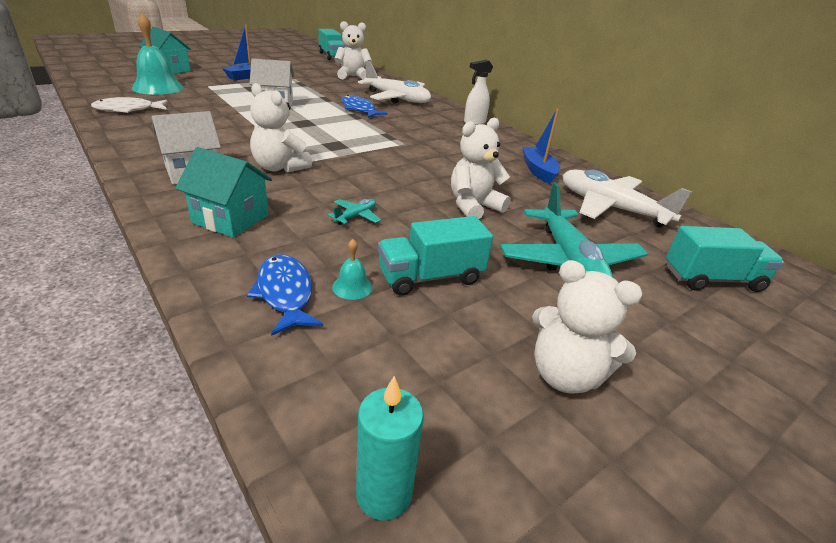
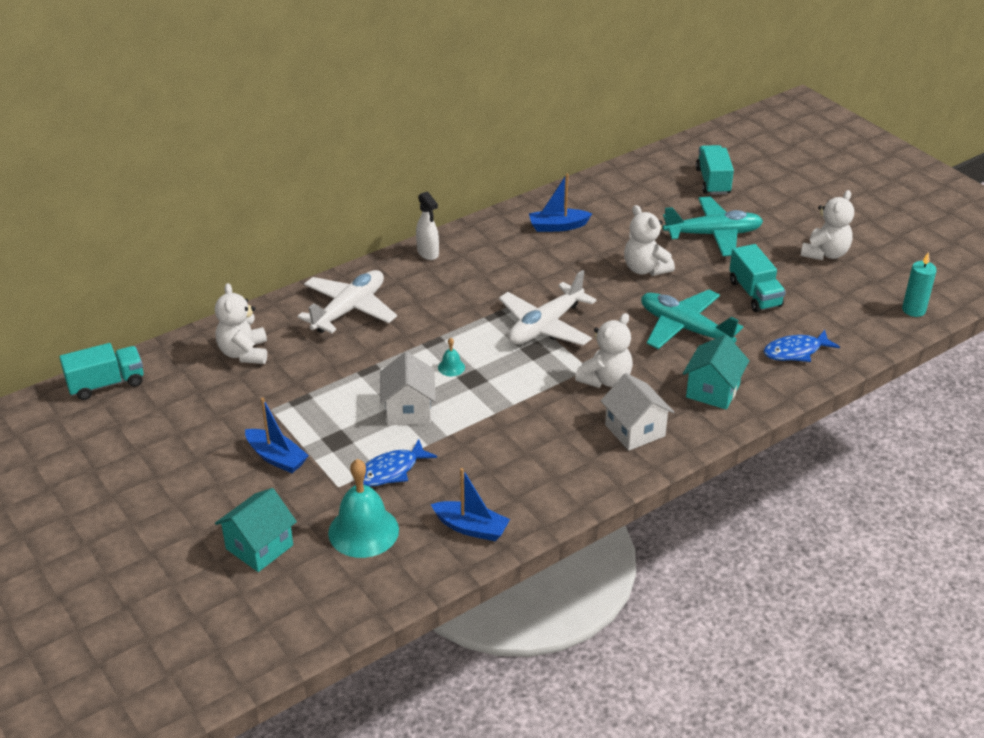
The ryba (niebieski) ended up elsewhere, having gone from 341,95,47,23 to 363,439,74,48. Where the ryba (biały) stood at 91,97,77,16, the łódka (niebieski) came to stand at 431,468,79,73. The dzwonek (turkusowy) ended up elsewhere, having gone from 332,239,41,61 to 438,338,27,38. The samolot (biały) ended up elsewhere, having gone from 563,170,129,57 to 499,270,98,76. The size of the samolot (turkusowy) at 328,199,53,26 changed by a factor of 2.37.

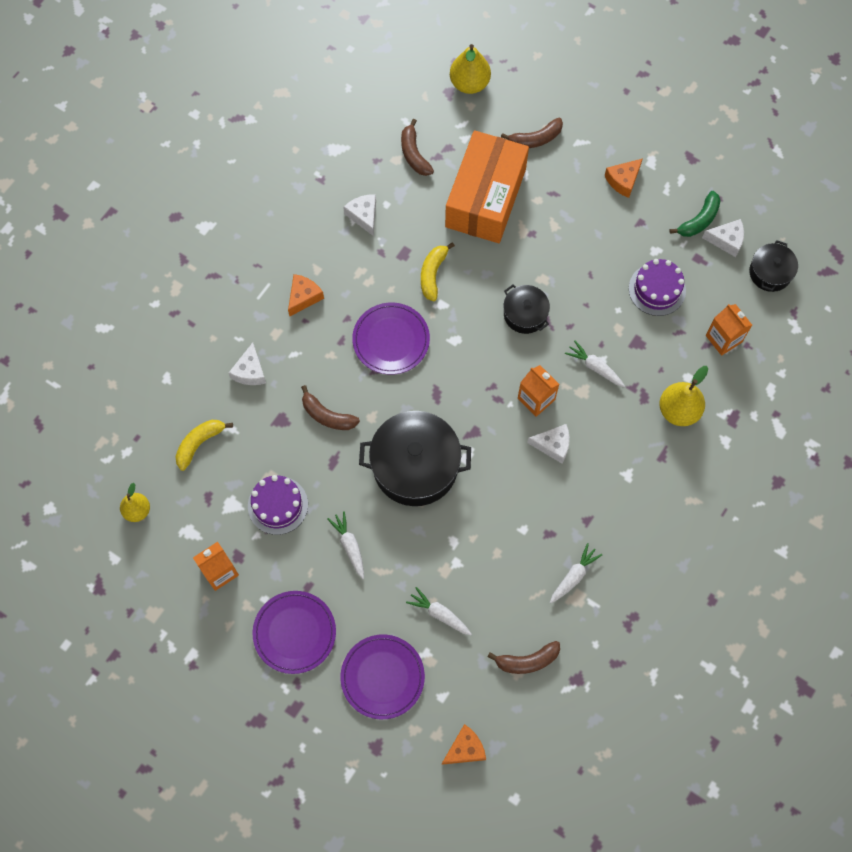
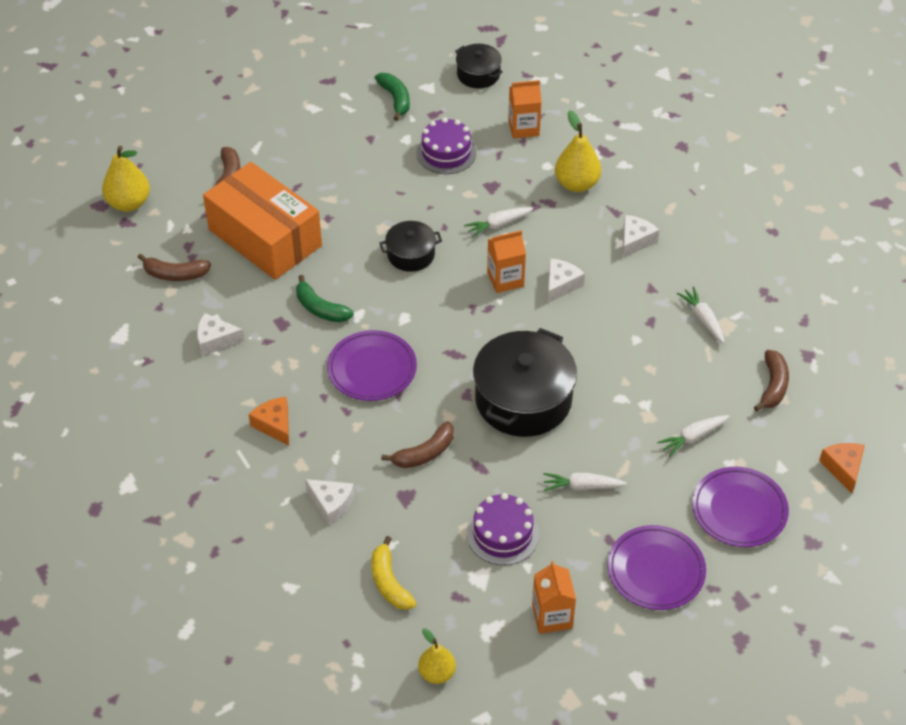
What was the banan (żółty) at 421,242,34,59 turned into the banan (zielony) at 296,275,58,47. The ser (biały) ended up elsewhere, having gone from 702,219,42,38 to 622,215,37,43. The second view lost the ser (pomarańczowy) at 604,159,38,39.

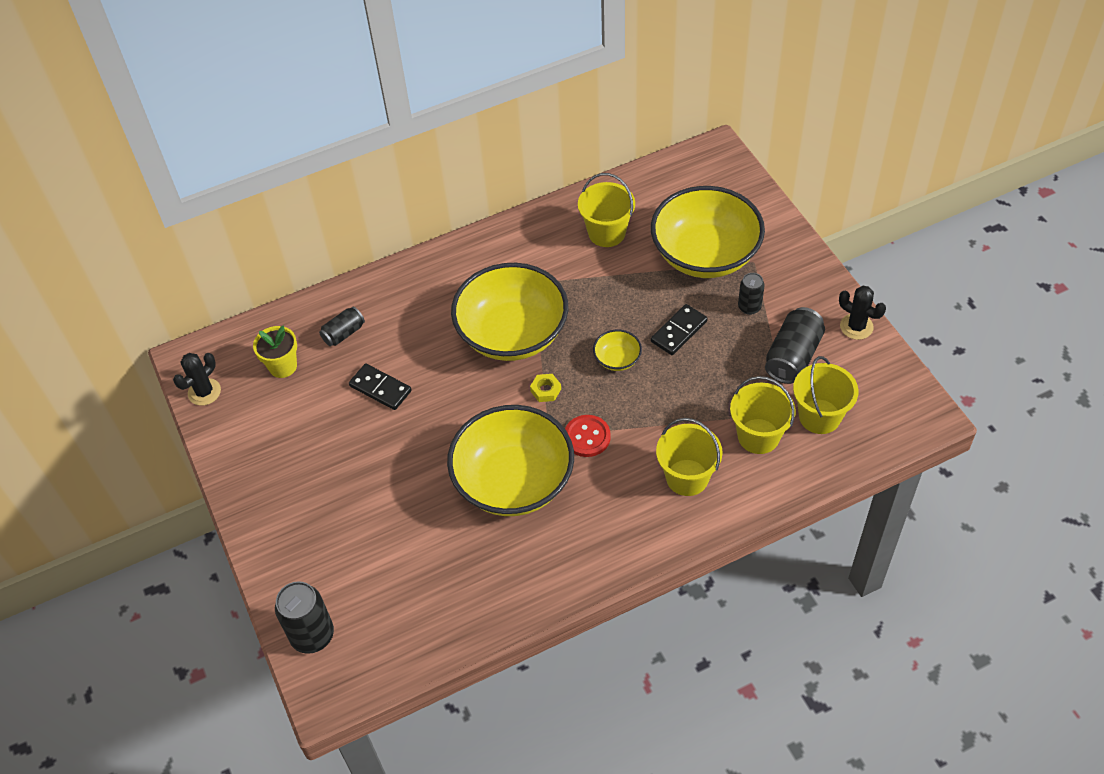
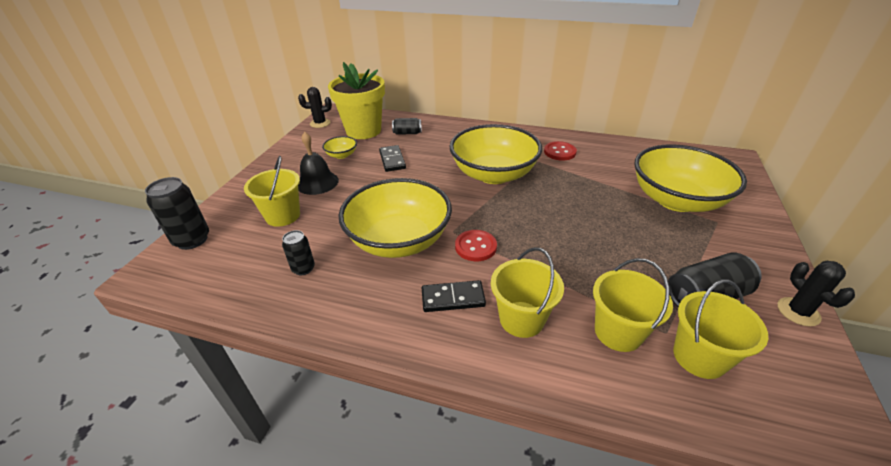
The wiadro (żółty) ended up elsewhere, having gone from 578,173,57,74 to 244,156,56,71. The puszka (czarny) ended up elsewhere, having gone from 738,273,27,42 to 282,230,33,45. The second view gained the dzwonek (czarny) at 298,132,41,63. The miska (żółty) ended up elsewhere, having gone from 593,330,49,41 to 322,136,35,23. The size of the doniczka (żółty) at 253,325,44,53 changed by a factor of 1.91. The kostka domina (czarny) ended up elsewhere, having gone from 651,304,57,51 to 422,280,64,32. The second view gained the guzik (czerwony) at 544,141,33,20. The second view lost the nakrętka (żółty) at 530,374,31,28.

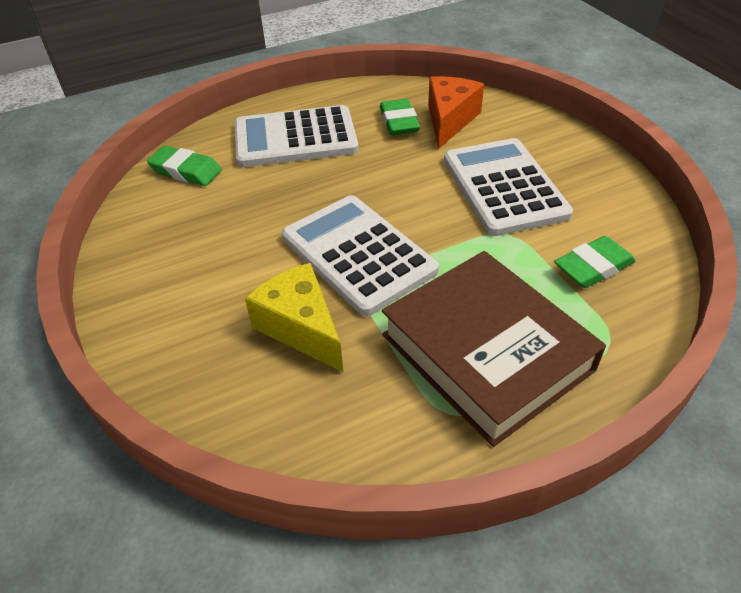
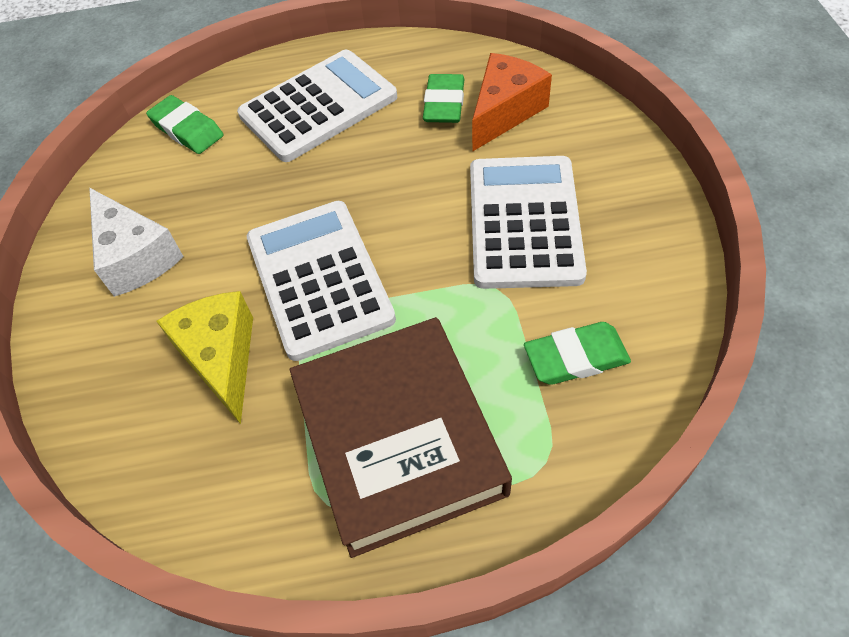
The second view gained the ser (biały) at 89,188,95,109. The kalkulator (biały) at 235,105,124,62 ended up facing another way, 135 degrees clockwise from before.

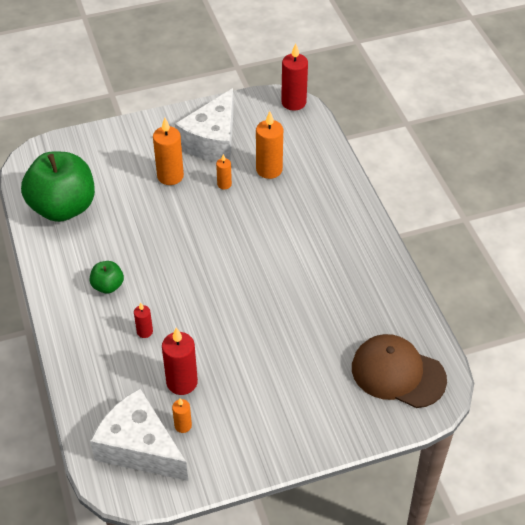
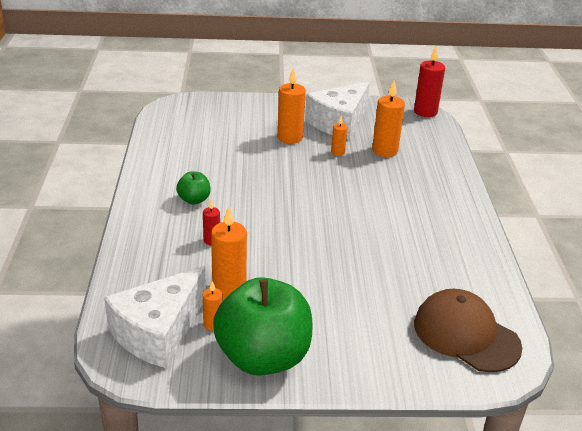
The ser (biały) at 90,389,98,92 ended up facing another way, 105 degrees counterclockwise from before. What was the świeca (czerwony) at 162,328,36,67 turned into the świeca (pomarańczowy) at 211,206,36,92. The jabłko (zielony) ended up elsewhere, having gone from 21,151,74,71 to 213,277,99,99.

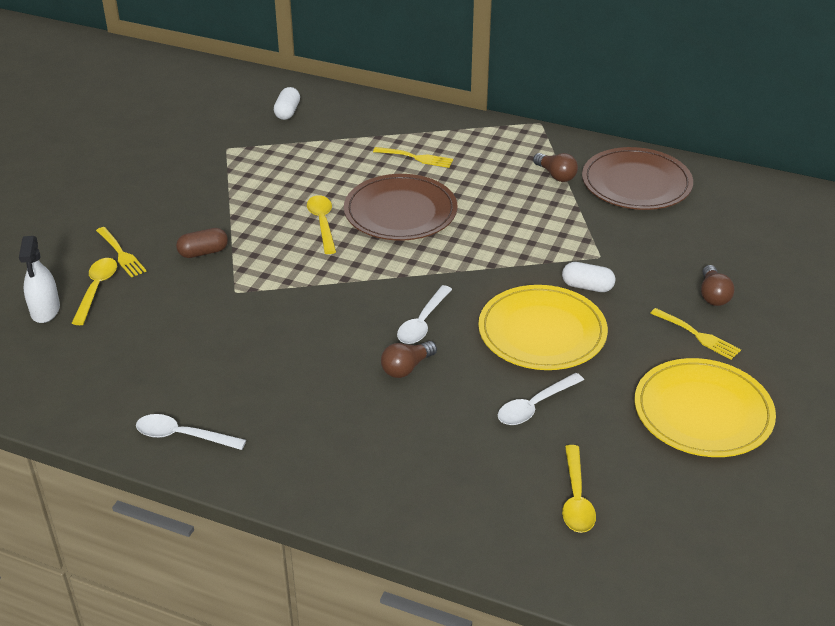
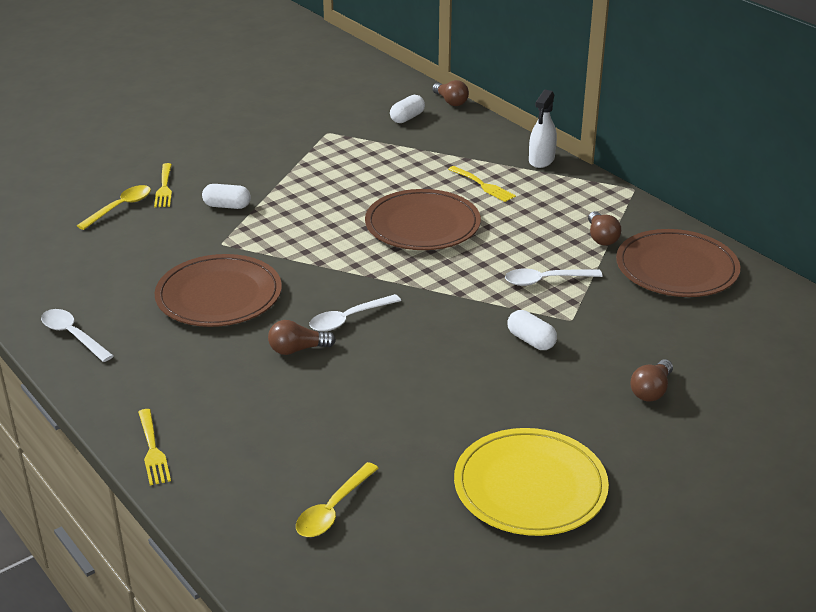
The widelec (żółty) ended up elsewhere, having gone from 650,308,91,52 to 138,409,33,76. The second view gained the talerz (brązowy) at 155,254,127,73. What was the kapsułka (brązowy) at 176,228,52,30 turned into the kapsułka (biały) at 202,184,49,25. The second view gained the żarówka (brązowy) at 432,80,37,26. The łyżka (biały) ended up elsewhere, having gone from 498,373,86,52 to 505,268,97,18. The spryskiwacz (biały) ended up elsewhere, having gone from 19,236,41,87 to 529,90,28,78. The second view lost the łyżka (żółty) at 307,195,29,59. The second view lost the talerz (żółty) at 478,285,130,85.

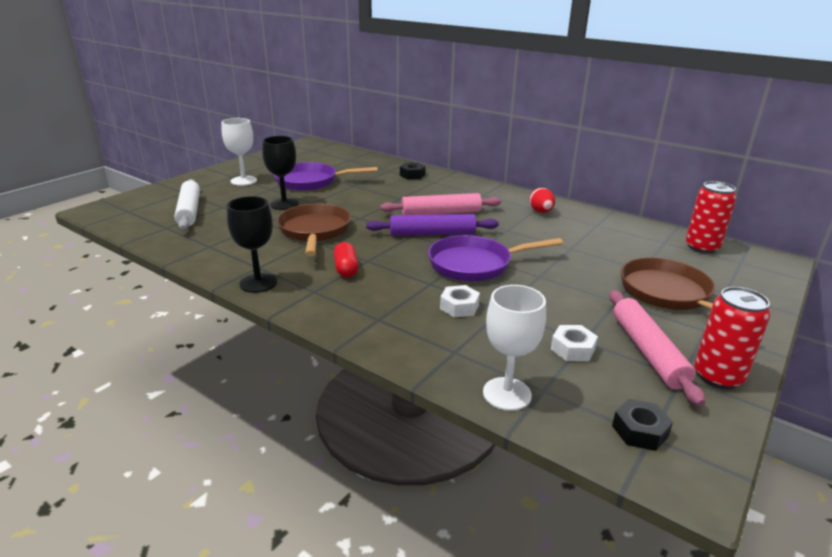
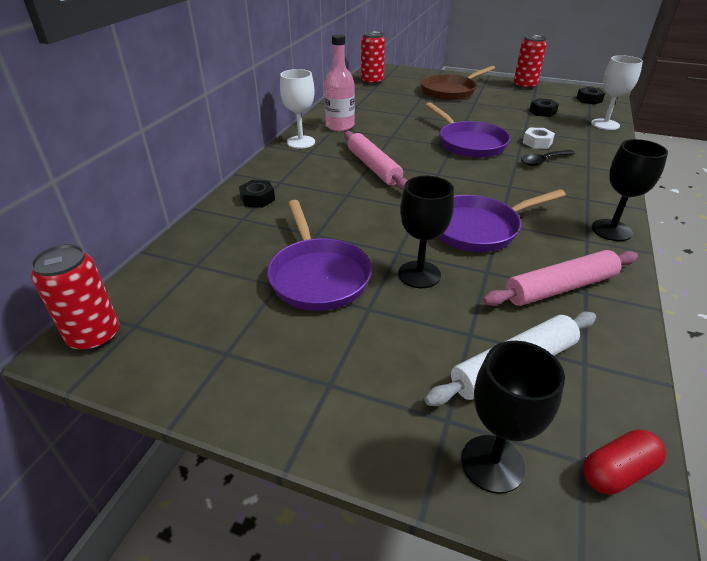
The second view gained the puszka (czerwony) at 31,244,88,107. The kielich (biały) ended up elsewhere, having gone from 222,118,35,68 to 280,69,35,80. Where the jajko (czerwony) stood at 529,188,26,25, the butelka (różowy) came to stand at 324,34,31,97. What was the patelnia (brązowy) at 276,204,75,52 turned into the patelnia (fioletowy) at 437,189,129,63. The second view gained the kielich (czarny) at 461,341,104,153. The wałek do ciasta (różowy) ended up elsewhere, having gone from 609,290,96,116 to 482,250,156,56. The second view gained the łyżka (czarny) at 521,150,55,16. What was the nakrętka (biały) at 551,325,47,36 turned into the nakrętka (czarny) at 529,98,30,19. The kapsułka (czerwony) ended up elsewhere, having gone from 334,242,25,35 to 583,429,83,65. The second view lost the wałek do ciasta (fioletowy) at 366,214,133,22.

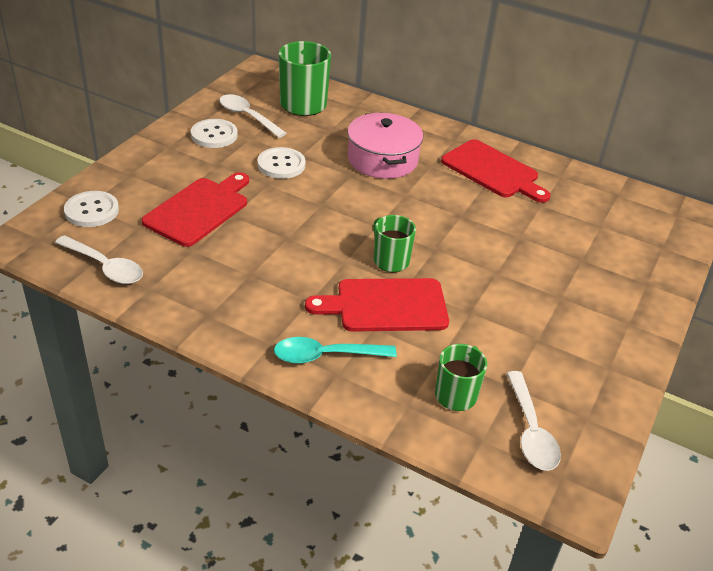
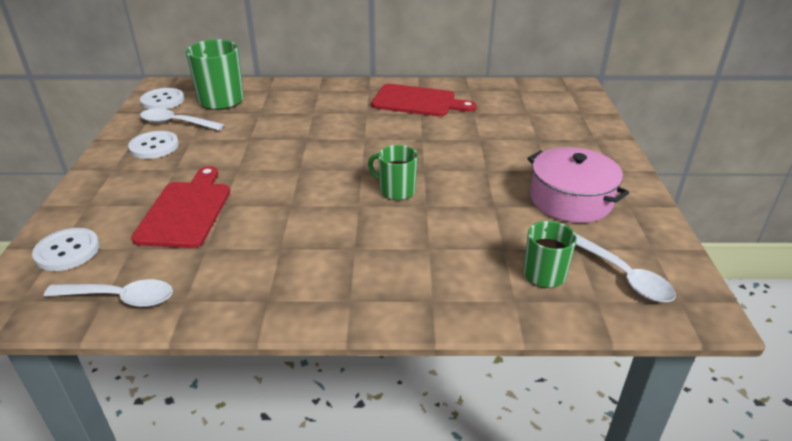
The guzik (biały) ended up elsewhere, having gone from 258,147,48,32 to 140,88,44,21. The garnek (różowy) ended up elsewhere, having gone from 347,113,76,66 to 527,147,102,76. The second view lost the łyżka (turkusowy) at 274,337,123,27. The second view lost the deska do krojenia (czerwony) at 305,278,144,54.

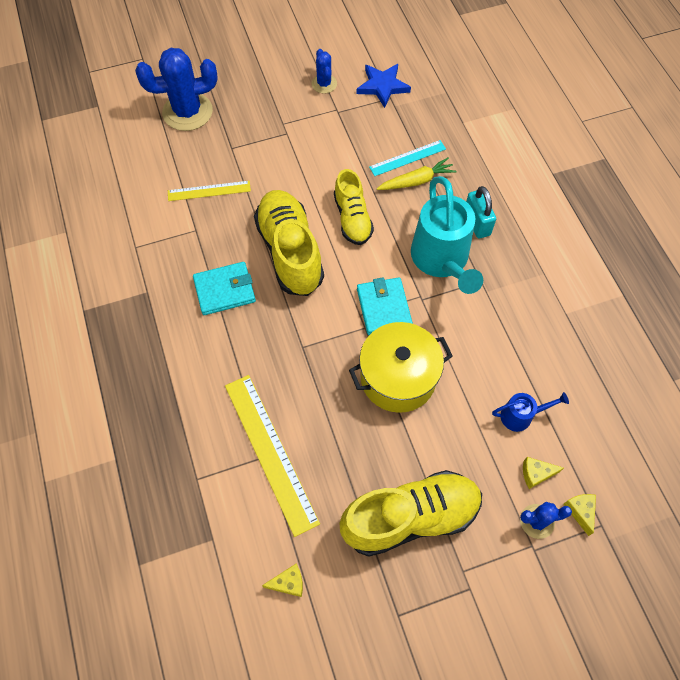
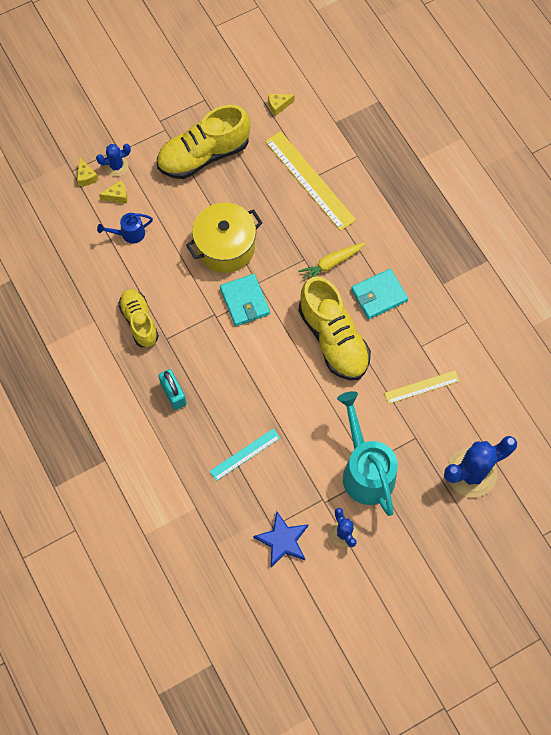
The but (żółty) ended up elsewhere, having gone from 334,169,40,76 to 118,289,41,58. The marchewka (żółty) ended up elsewhere, having gone from 377,157,80,33 to 298,242,67,36. The konewka (turkusowy) ended up elsewhere, having gone from 411,176,72,118 to 337,391,61,125.

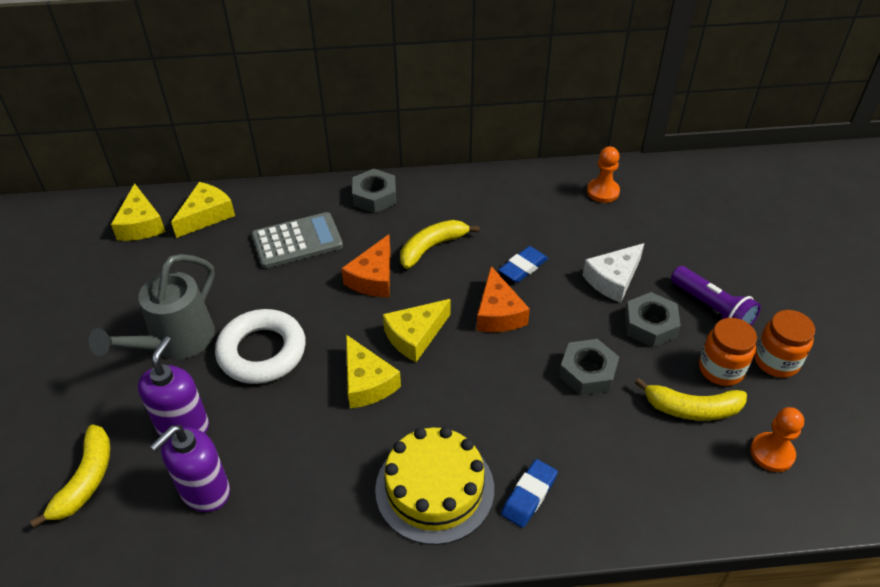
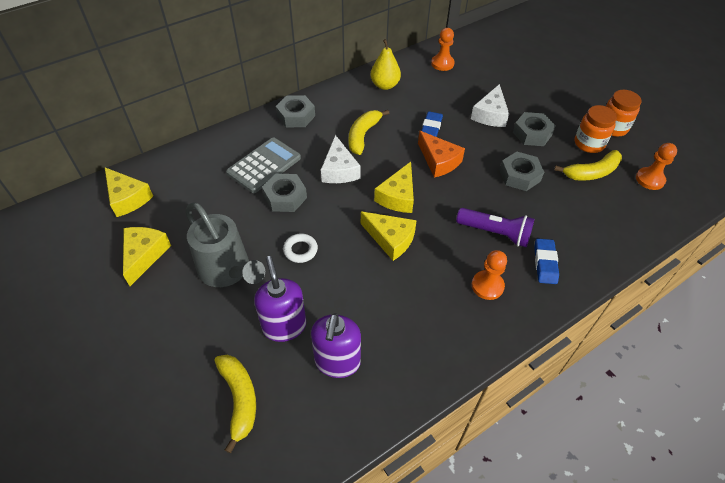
The ser (żółty) ended up elsewhere, having gone from 171,182,64,56 to 123,227,48,59. The konewka (szary) at 89,254,126,105 ended up facing another way, 45 degrees counterclockwise from before. The second view gained the nakrętka (szary) at 262,174,45,38. The size of the pierścień (biały) at 215,309,91,75 changed by a factor of 0.48. What was the ser (pomarańczowy) at 341,234,49,63 turned into the ser (biały) at 321,135,40,48. The second view gained the gruszka (żółty) at 370,39,31,51. The latarka (fioletowy) ended up elsewhere, having gone from 671,266,90,60 to 456,208,78,39. Where the tort (żółty) stood at 375,427,119,118, the pionek (pomarańczowy) came to stand at 472,250,35,50.

